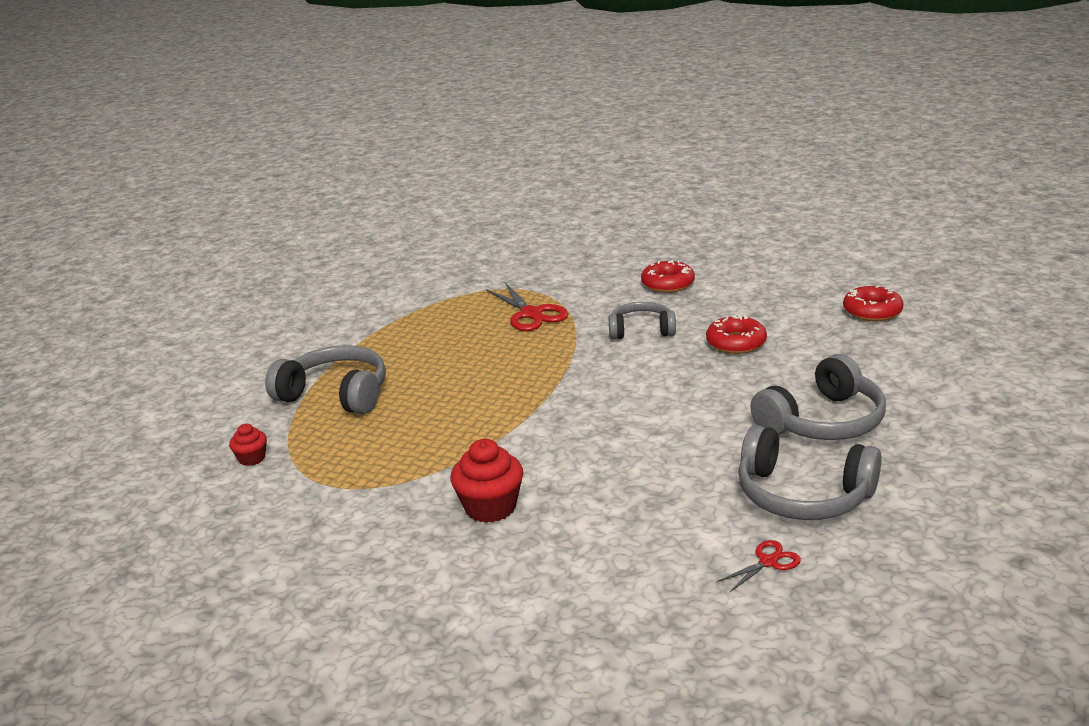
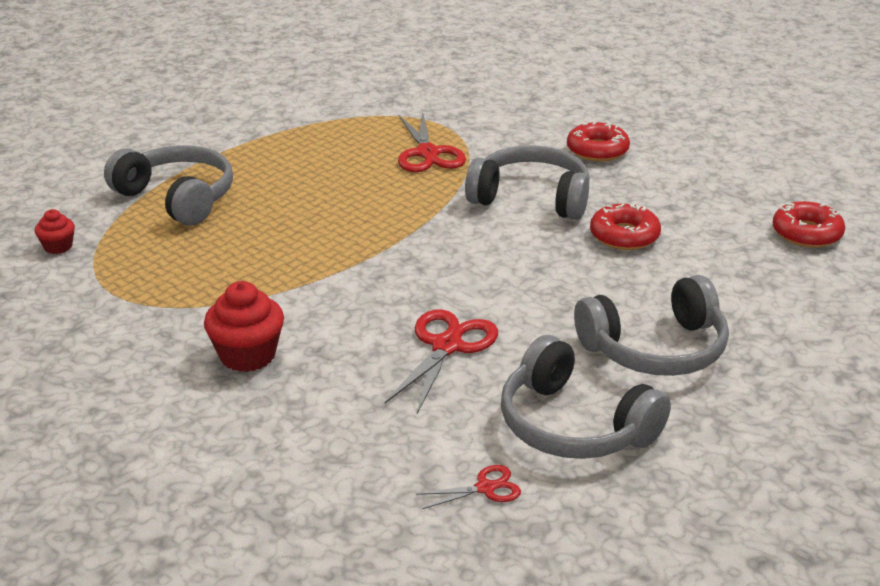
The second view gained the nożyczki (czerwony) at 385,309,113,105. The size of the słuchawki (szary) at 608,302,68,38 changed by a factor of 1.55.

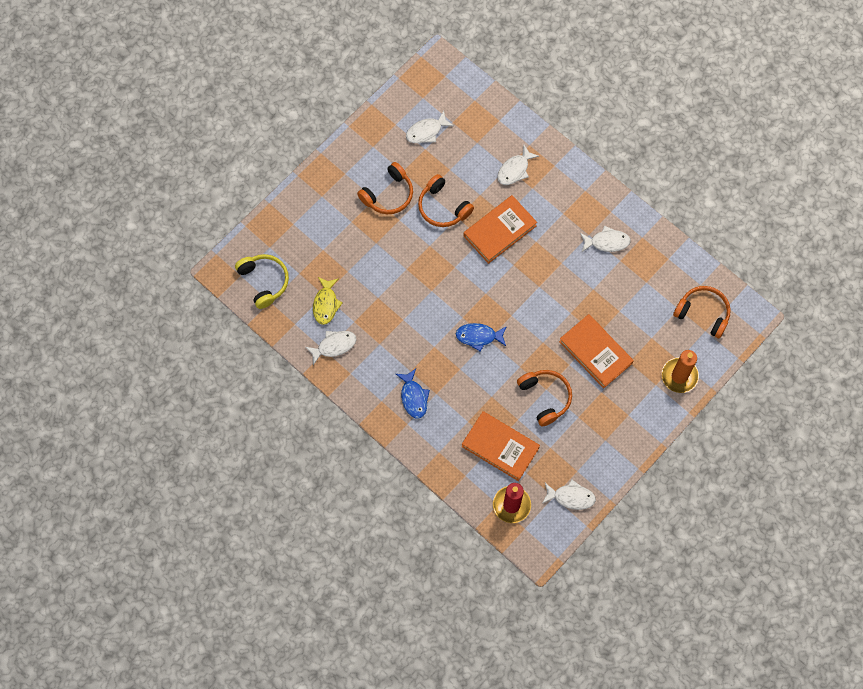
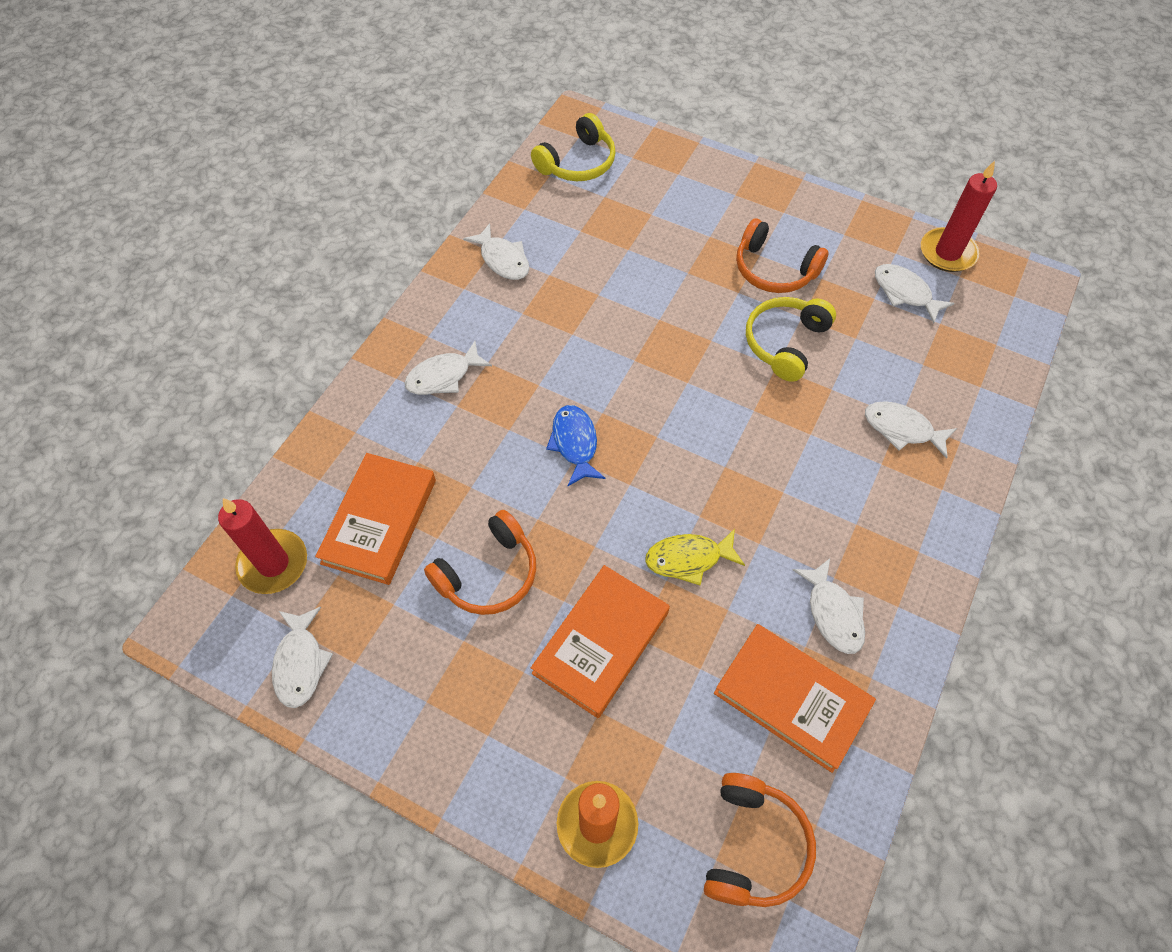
What was the ryba (niebieski) at 396,369,34,49 turned into the ryba (biały) at 405,341,87,54. The ryba (żółty) ended up elsewhere, having gone from 313,277,30,48 to 645,529,100,57. The książka (pomarańczowy) ended up elsewhere, having gone from 464,195,73,69 to 714,624,162,149. What was the słuchawki (pomarańczowy) at 418,174,56,53 turned into the słuchawki (żółty) at 746,297,90,85. The second view gained the świeca (czerwony) at 921,161,76,111.

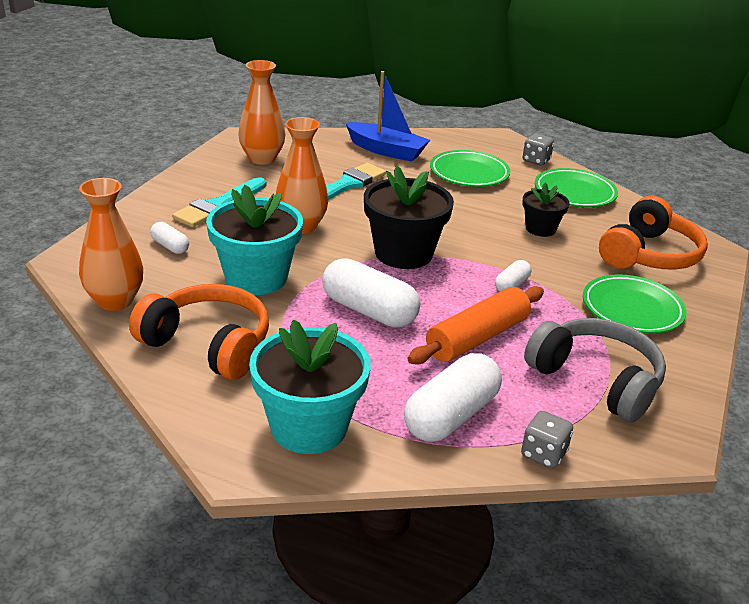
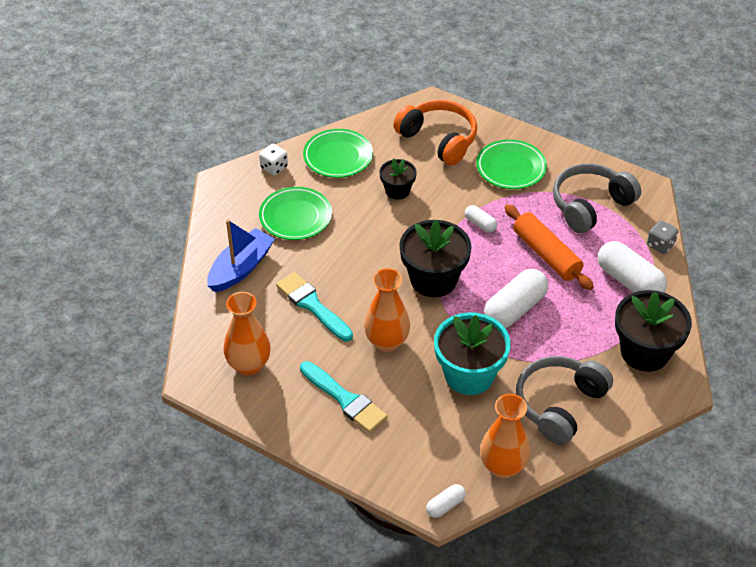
What was the kostka do gry (szary) at 523,134,31,32 turned into the kostka do gry (biały) at 259,144,29,32. The kapsułka (biały) ended up elsewhere, having gone from 150,222,39,32 to 426,484,40,34. What was the słuchawki (pomarańczowy) at 129,284,140,96 turned into the słuchawki (szary) at 516,356,97,89. What was the doniczka (turkusowy) at 249,320,122,134 turned into the doniczka (czarny) at 615,290,77,82.

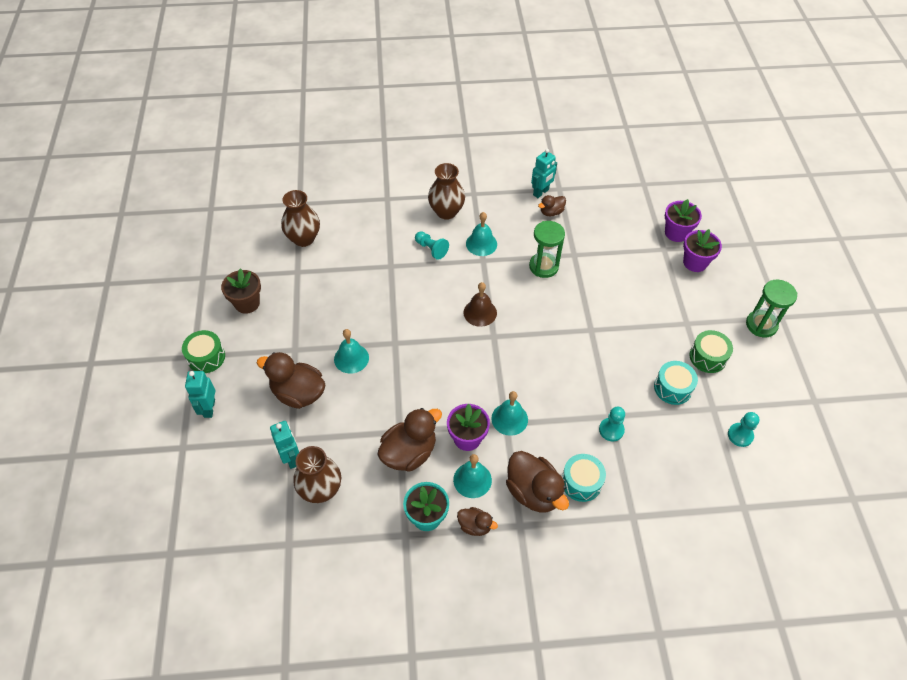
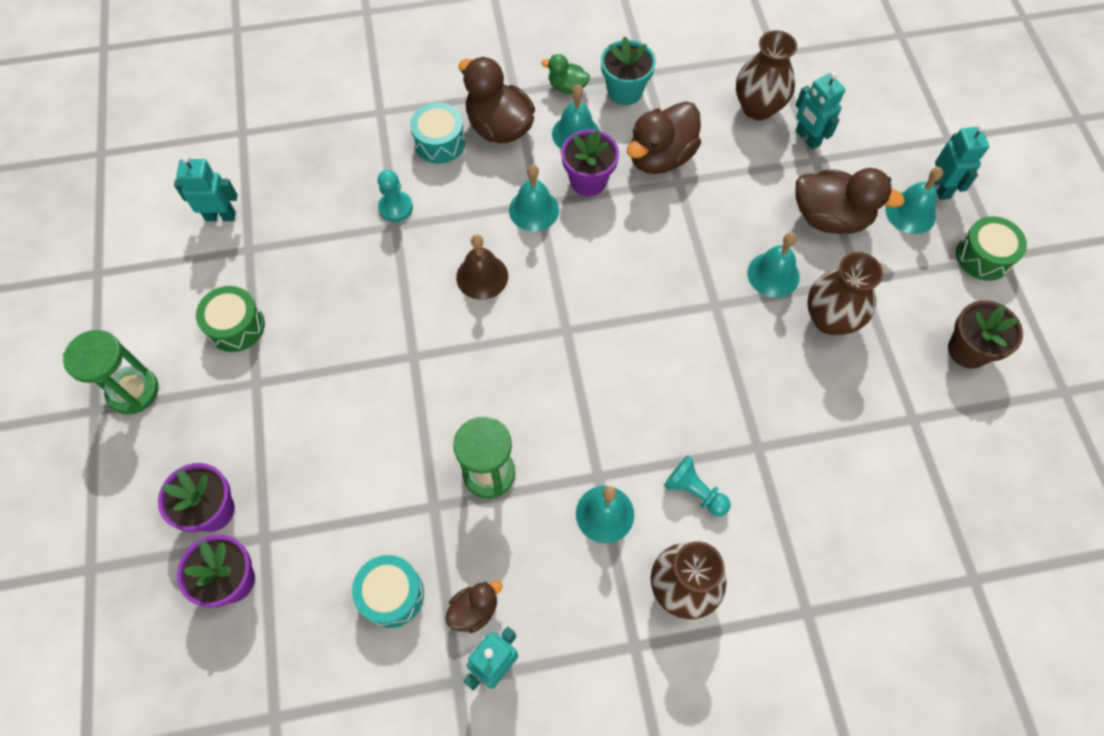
Where the pionek (turkusowy) stood at 728,412,31,35, the robot (turkusowy) came to stand at 174,155,63,66. The bęben (turkusowy) ended up elsewhere, having gone from 654,361,44,44 to 352,555,72,73. The dzwonek (brązowy) ended up elsewhere, having gone from 464,282,33,45 to 456,234,52,66. What was the kaczka (brązowy) at 457,507,41,29 turned into the kaczka (zielony) at 541,54,49,40. The wazon (brązowy) ended up elsewhere, having gone from 281,190,39,57 to 807,252,76,83. The second view gained the dzwonek (turkusowy) at 885,167,58,67.

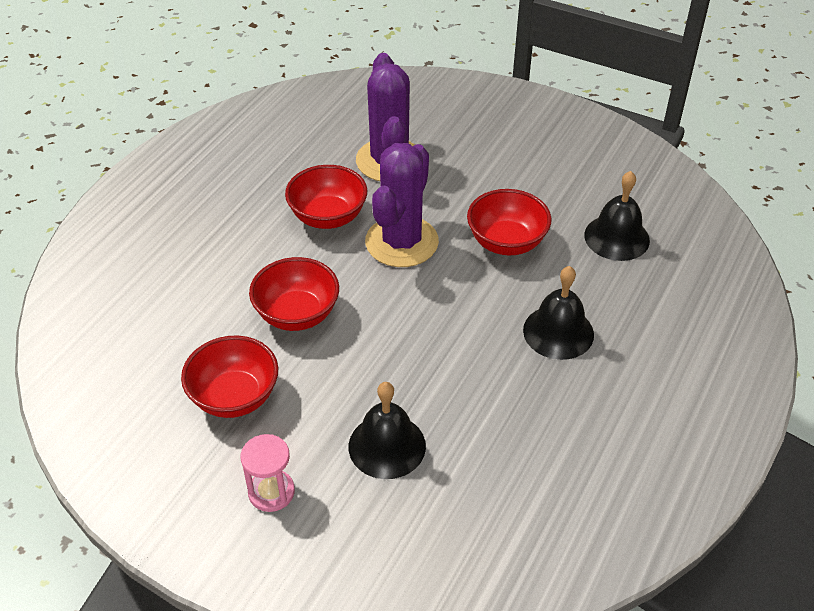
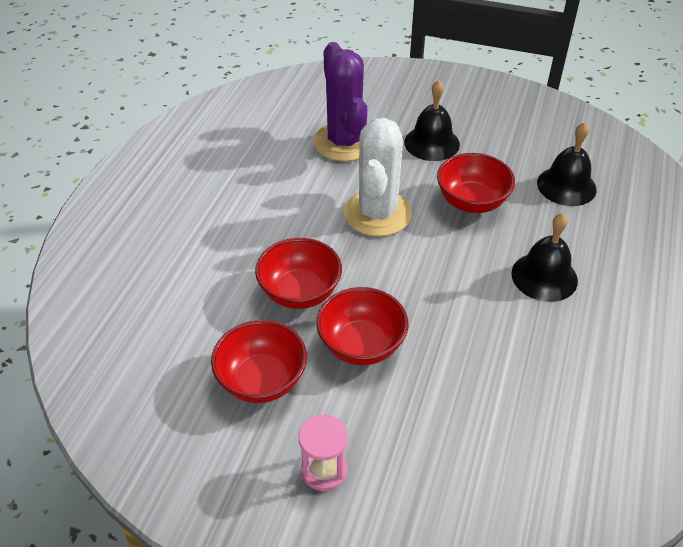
The miska (czerwony) ended up elsewhere, having gone from 285,165,82,64 to 316,287,92,78. What was the kaktus (fioletowy) at 365,143,74,124 turned into the kaktus (biały) at 344,118,68,119. The dzwonek (czarny) ended up elsewhere, having gone from 349,382,77,97 to 404,80,56,81.

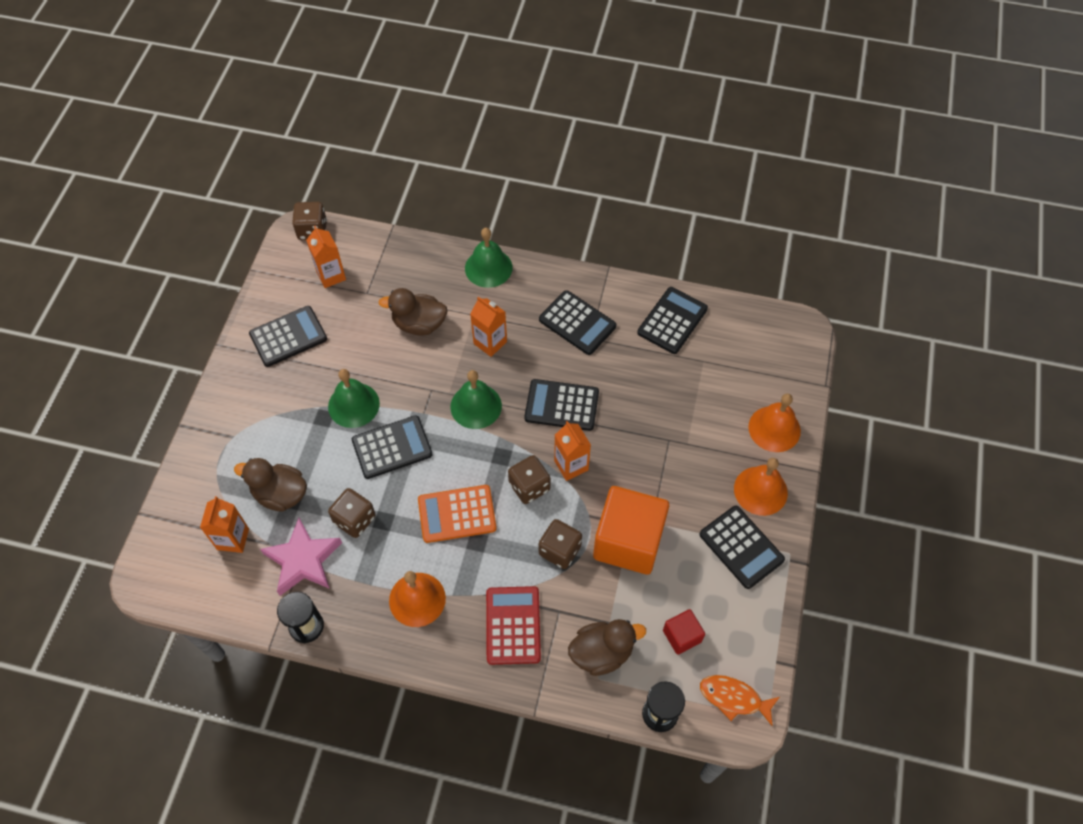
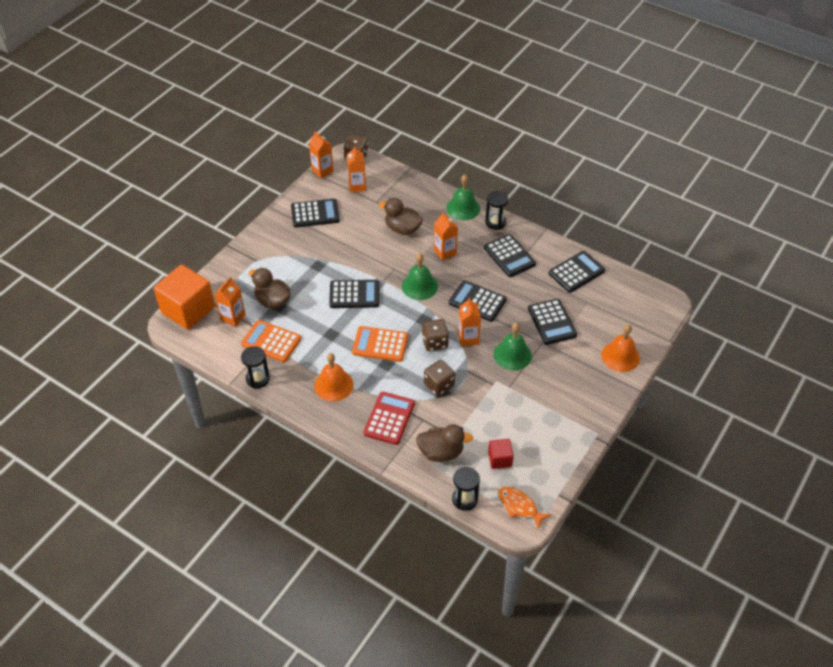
The sześcian (pomarańczowy) ended up elsewhere, having gone from 593,486,76,89 to 154,265,61,65. Where the gwiazda (różowy) stood at 260,518,82,78, the kalkulator (pomarańczowy) came to stand at 241,320,60,42. The second view gained the karton mleka (pomarańczowy) at 309,131,25,47. The second view gained the klepsydra (czarny) at 485,191,23,39. The dzwonek (zielony) ended up elsewhere, having gone from 328,369,52,59 to 494,323,38,47. The kalkulator (czarny) ended up elsewhere, having gone from 699,506,86,83 to 528,299,49,46. The second view lost the kostka do gry (brązowy) at 328,488,48,50. The second view lost the dzwonek (pomarańczowy) at 734,458,54,58.

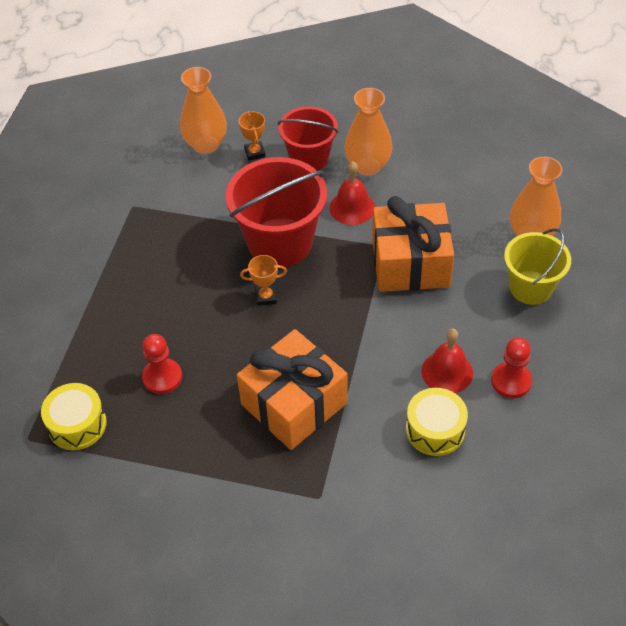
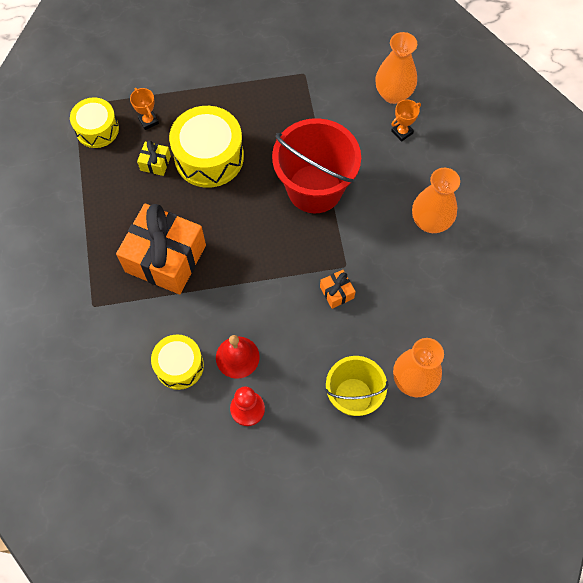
The puchar (pomarańczowy) ended up elsewhere, having gone from 240,255,47,51 to 130,88,29,42. Where the pionek (czerwony) stood at 142,334,40,60, the prezent (żółty) came to stand at 137,141,34,35. The second view gained the bęben (żółty) at 169,106,75,82. The size of the prezent (pomarańczowy) at 372,196,82,96 changed by a factor of 0.42. The second view lost the wiadro (czerwony) at 278,106,61,65. The second view lost the dzwonek (czerwony) at 330,161,45,64.

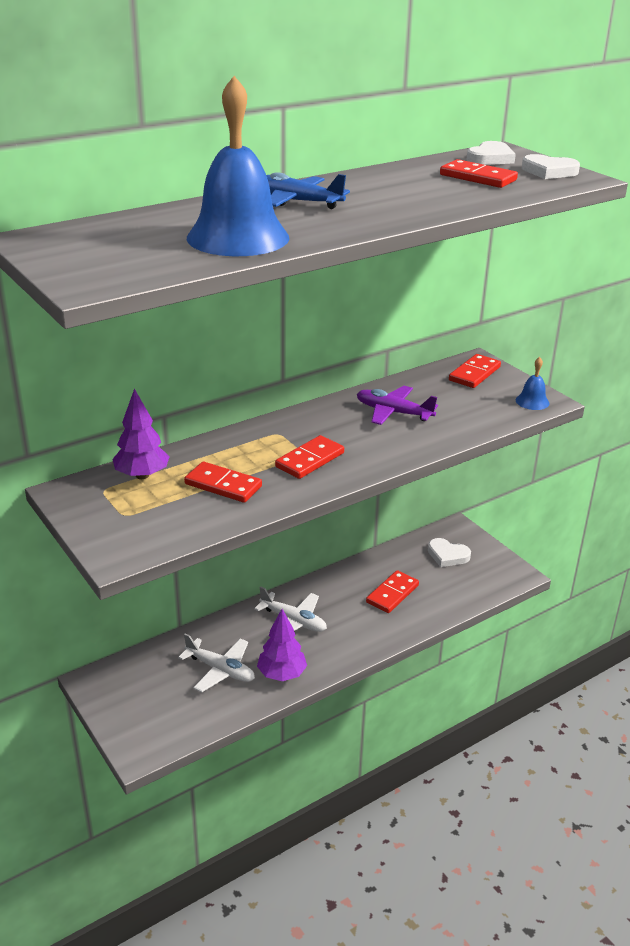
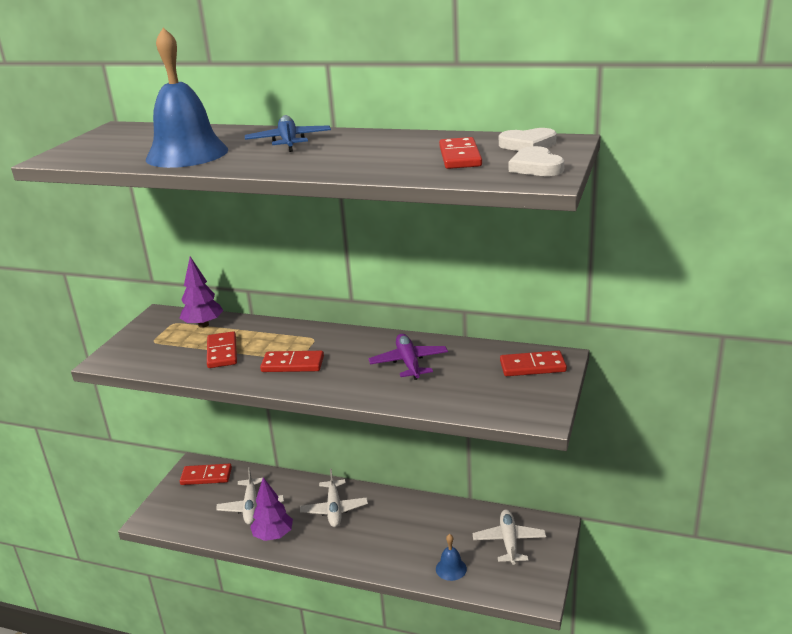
The kostka domina (czerwony) ended up elsewhere, having gone from 366,570,53,43 to 180,464,52,21. The dzwonek (niebieski) ended up elsewhere, having gone from 516,357,33,53 to 436,534,31,47. Where the serce (biały) stood at 428,538,43,29, the samolot (biały) came to stand at 473,510,73,55.

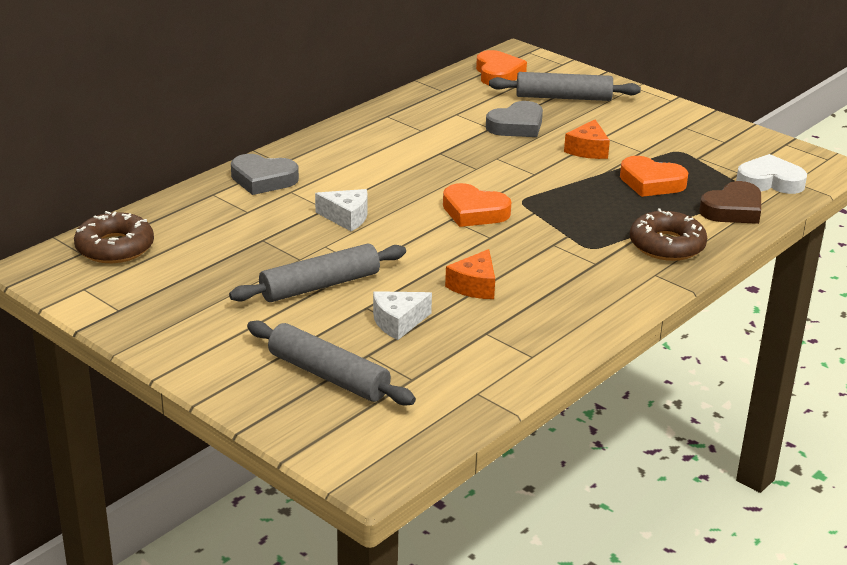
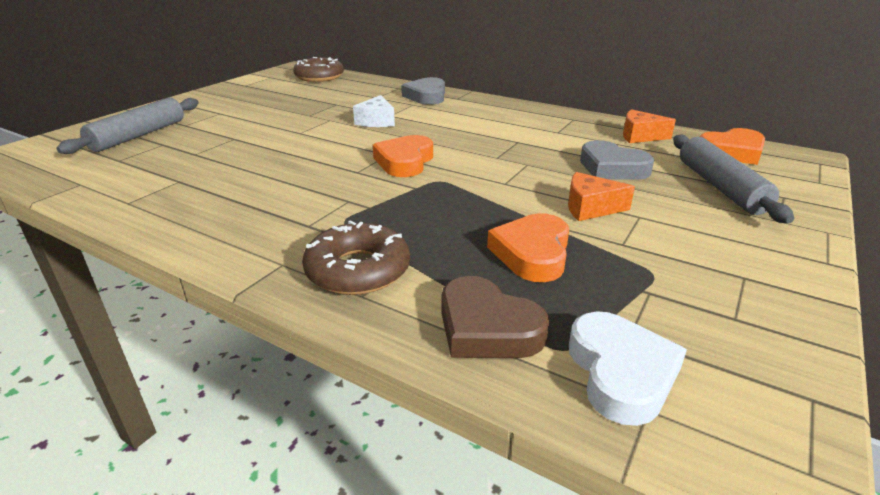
The ser (pomarańczowy) ended up elsewhere, having gone from 445,249,50,50 to 623,109,53,34. The second view lost the wałek do ciasta (szary) at 229,243,177,59. The second view lost the ser (biały) at 373,291,59,49.

